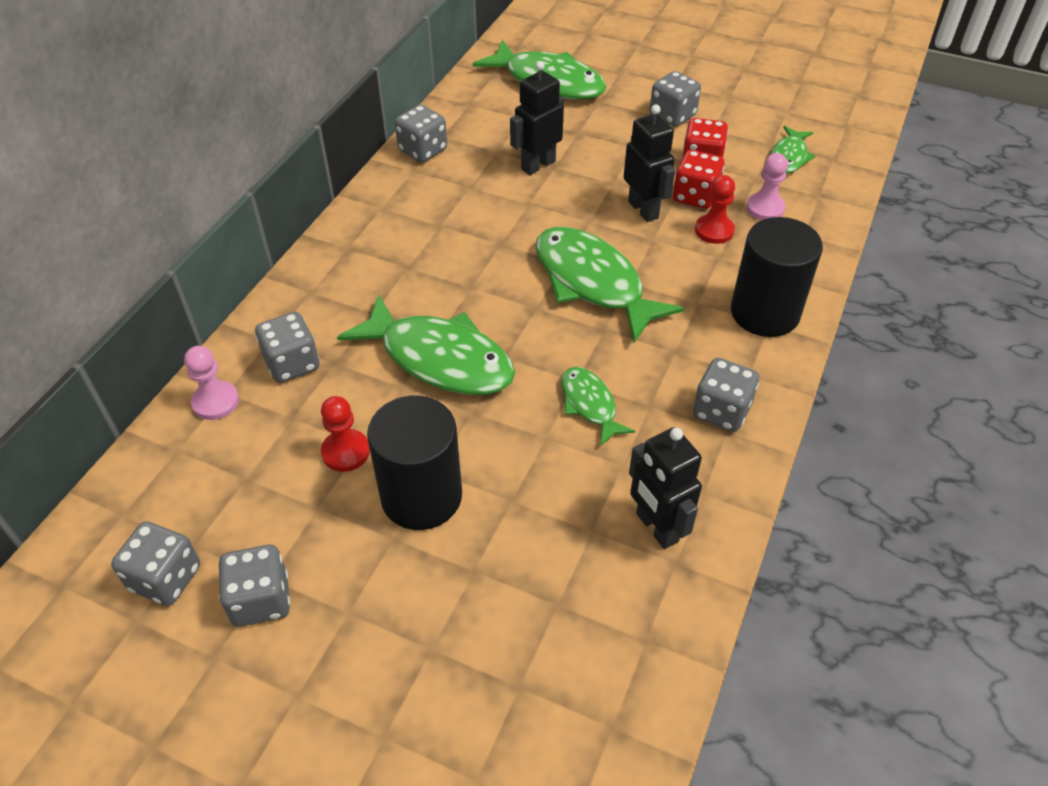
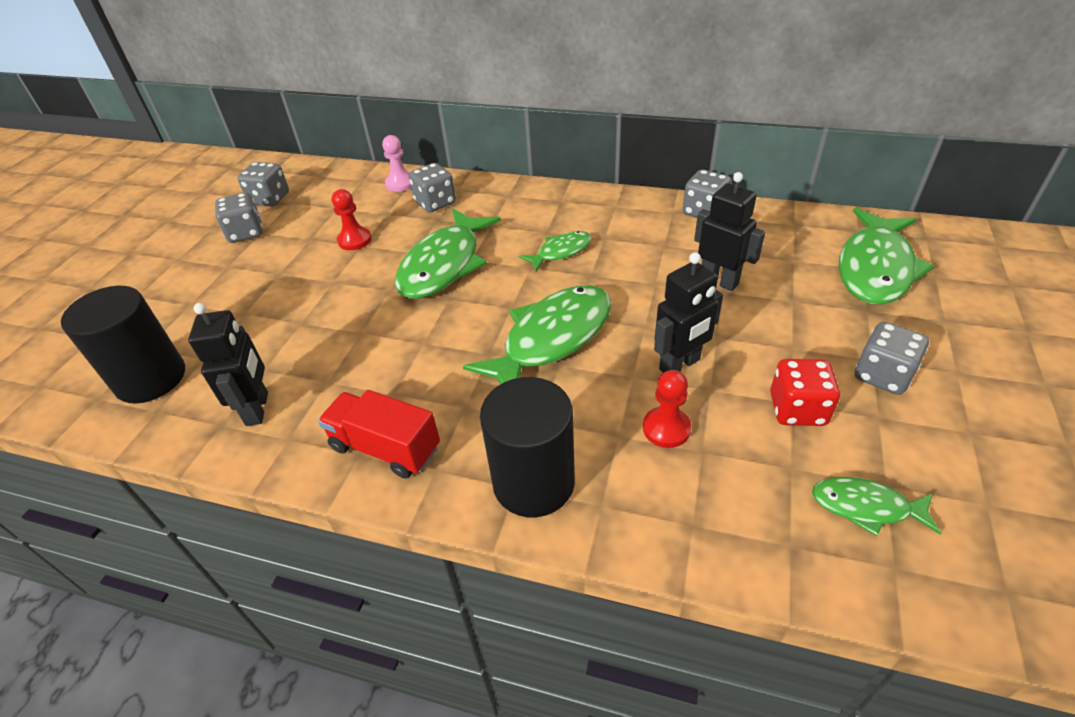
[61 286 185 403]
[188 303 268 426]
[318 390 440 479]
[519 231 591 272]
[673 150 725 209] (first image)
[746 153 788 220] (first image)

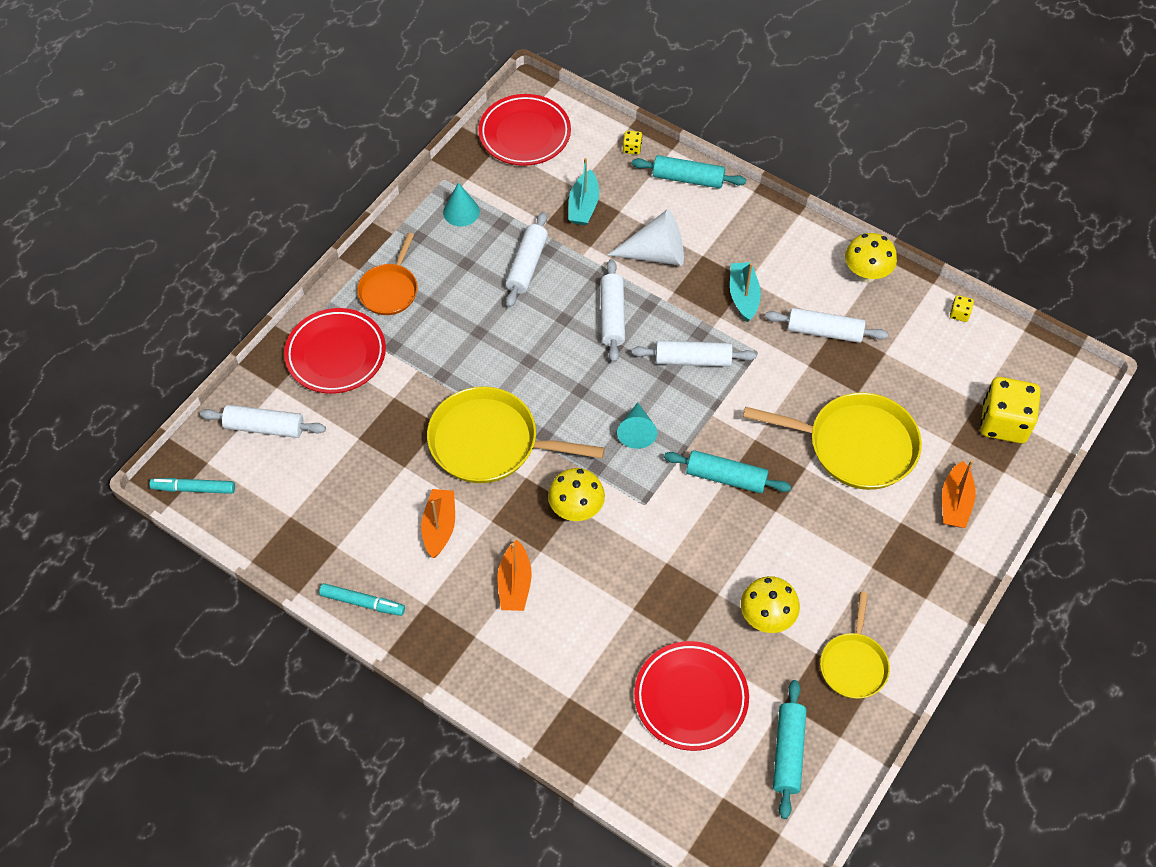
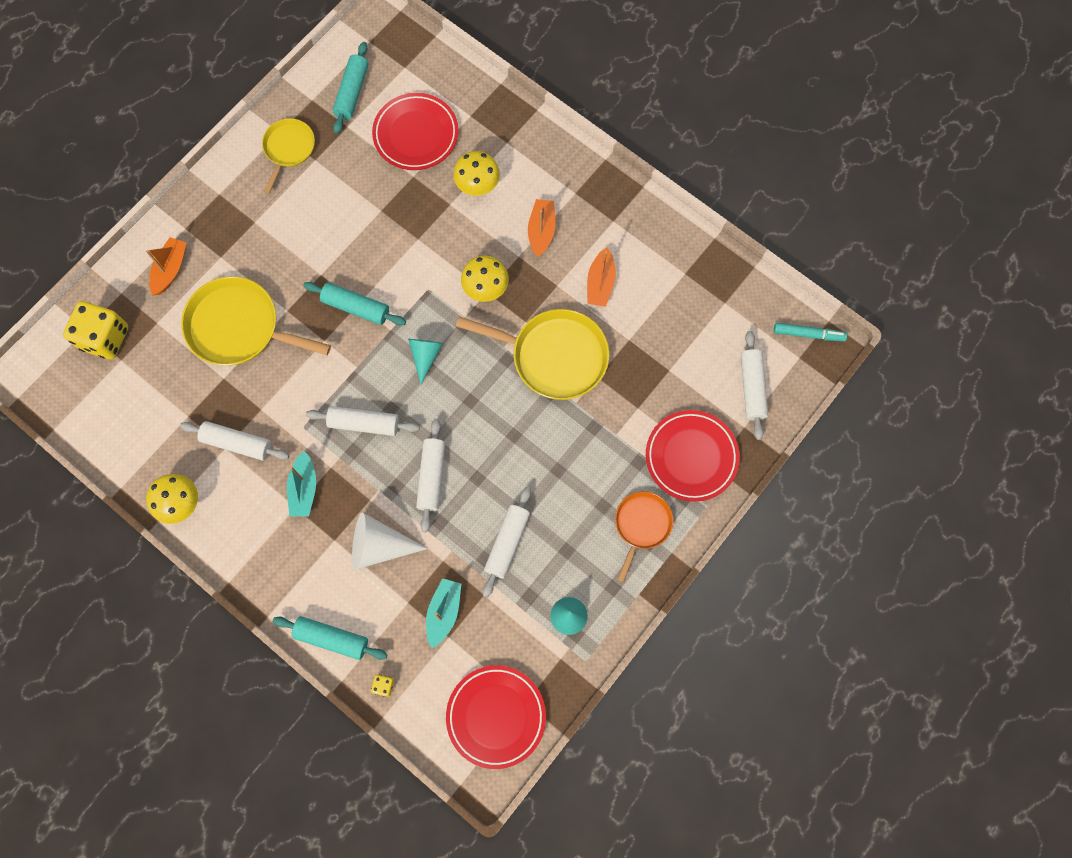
[453 151 500 196]
[741 331 768 440]
[319 583 405 616] (first image)
[950 295 974 322] (first image)

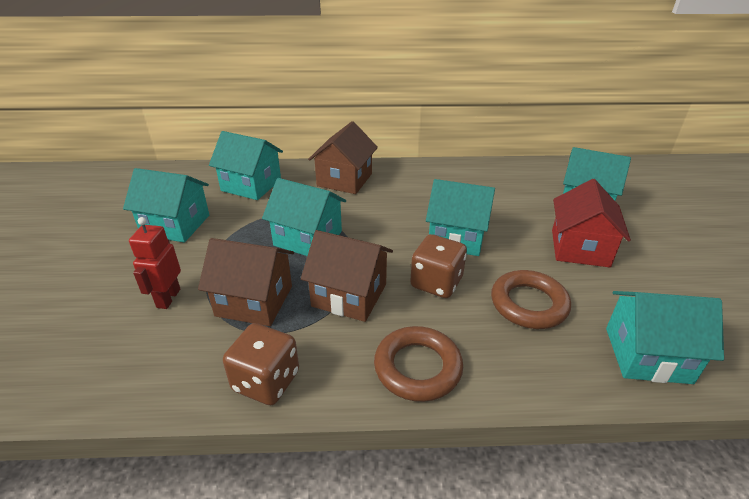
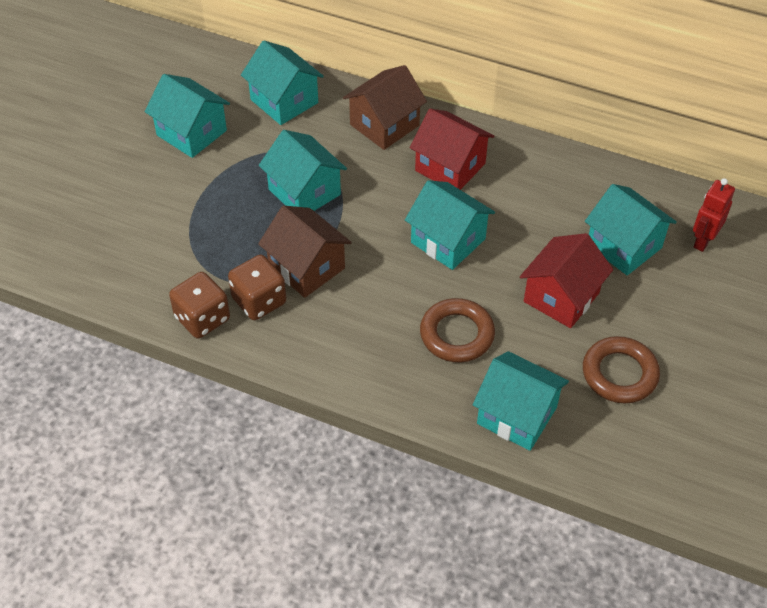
[228 255 286 320]
[410 109 494 190]
[583 336 660 403]
[693 178 735 252]
[198 238 294 326] (first image)

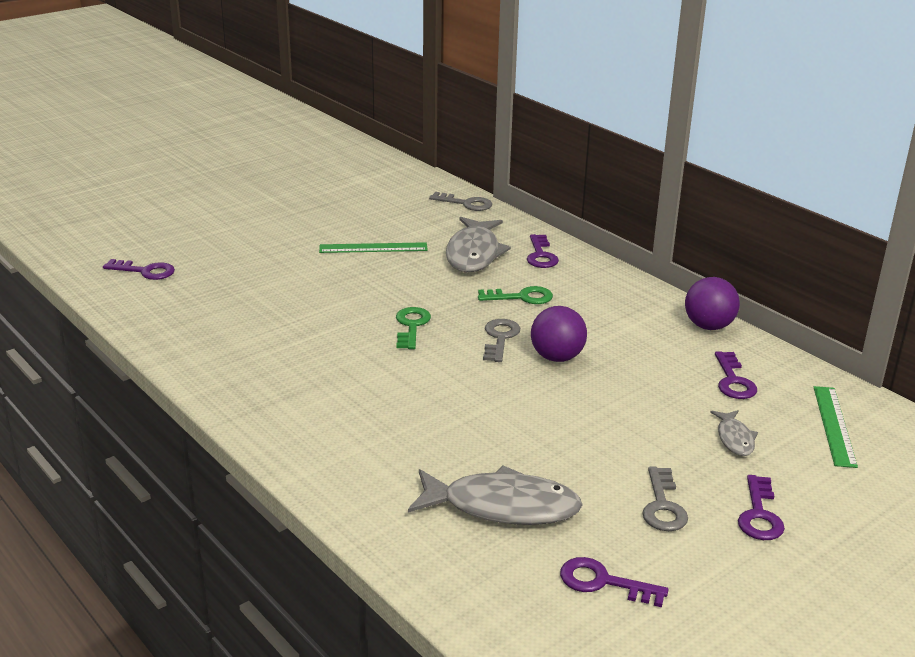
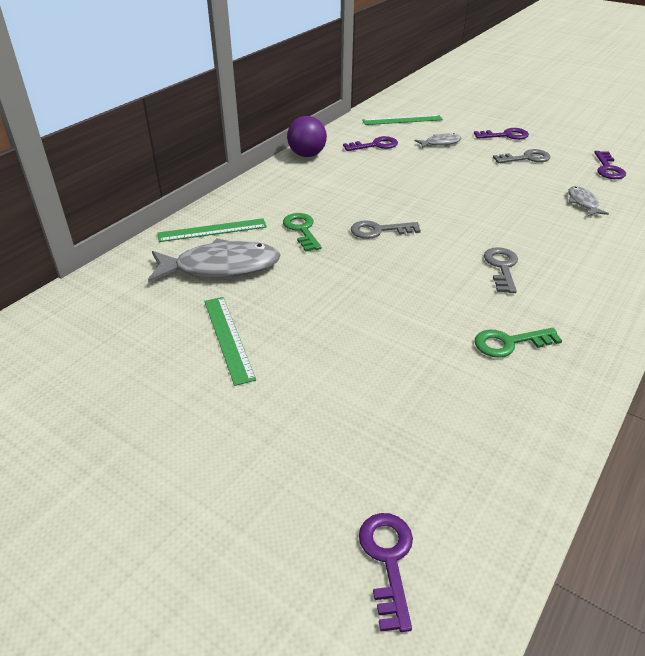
[158 218 267 242]
[475 328 562 358]
[484 247 518 293]
[568 186 609 216]
[531 306 587 362] (first image)

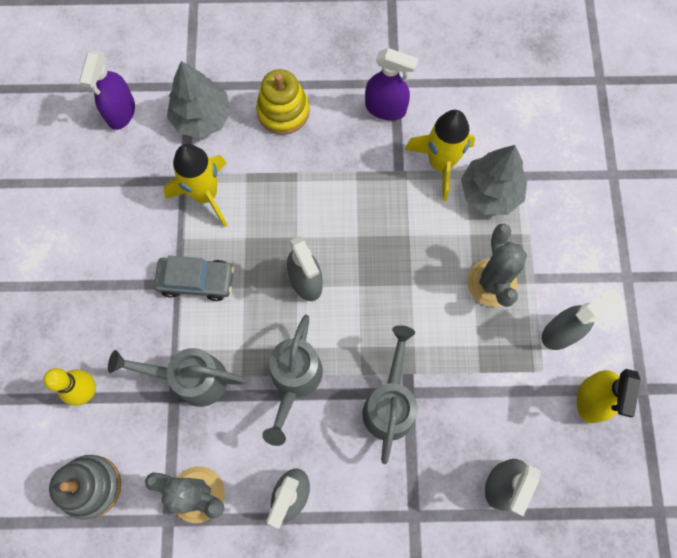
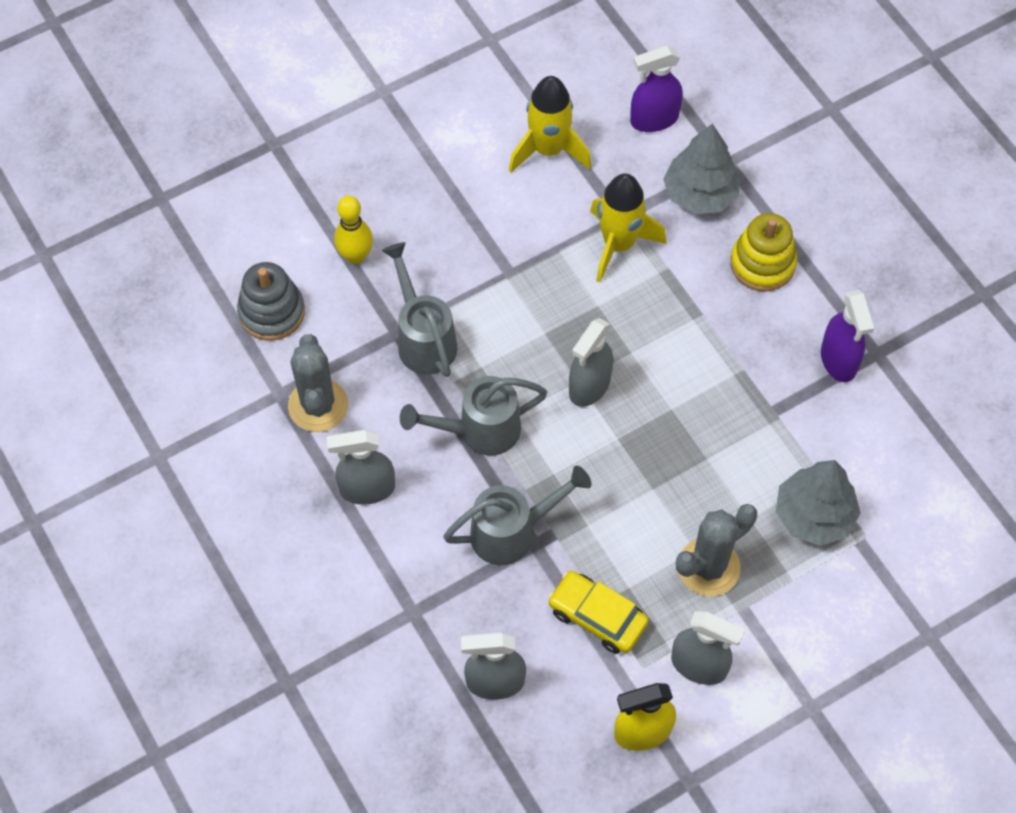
[509 76 591 173]
[548 571 649 654]
[154 256 234 301] (first image)

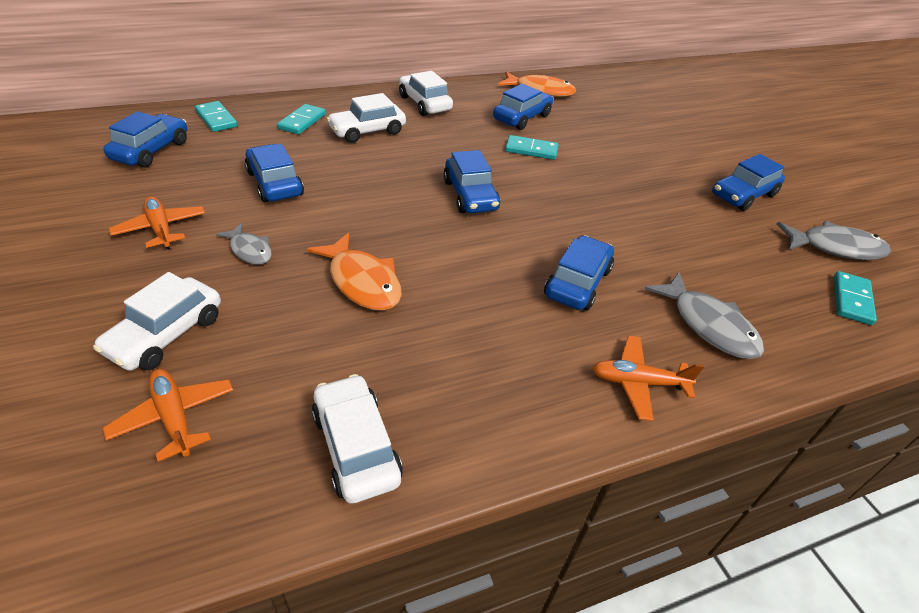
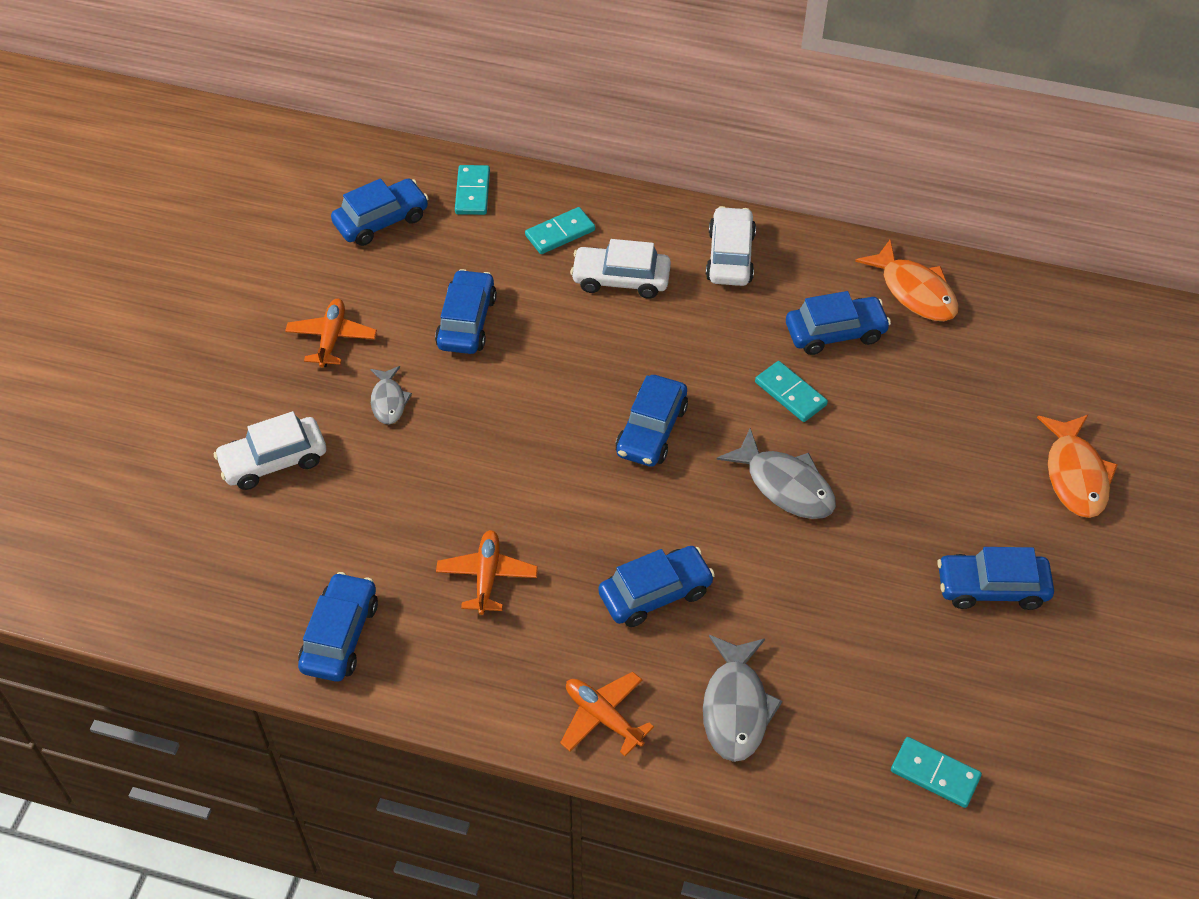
[298 572 378 682]
[436 530 538 615]
[717 428 836 519]
[891 737 982 808]
[1037 415 1118 518]

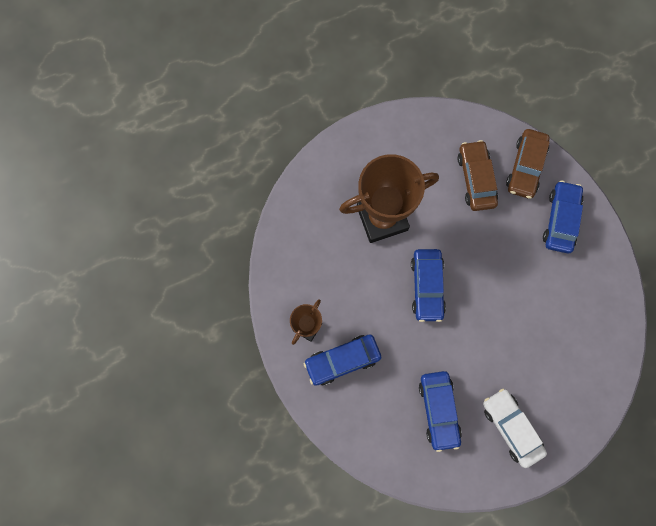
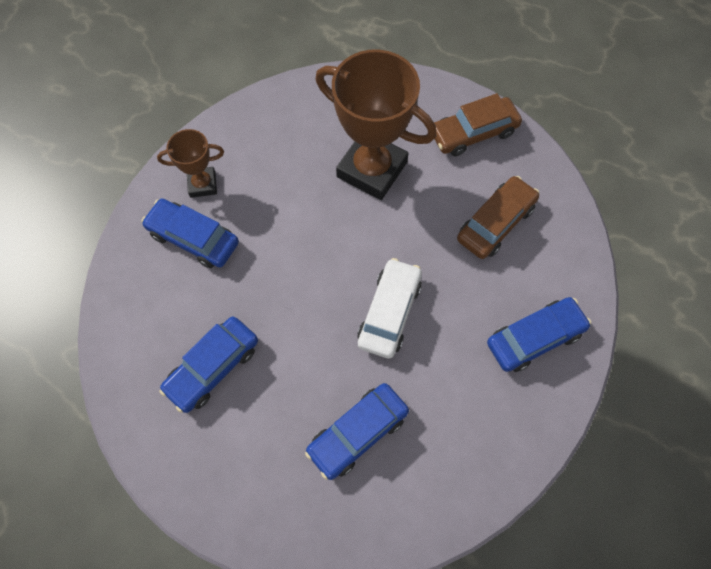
[305 383 409 480]
[357 258 422 359]
[434 93 522 156]

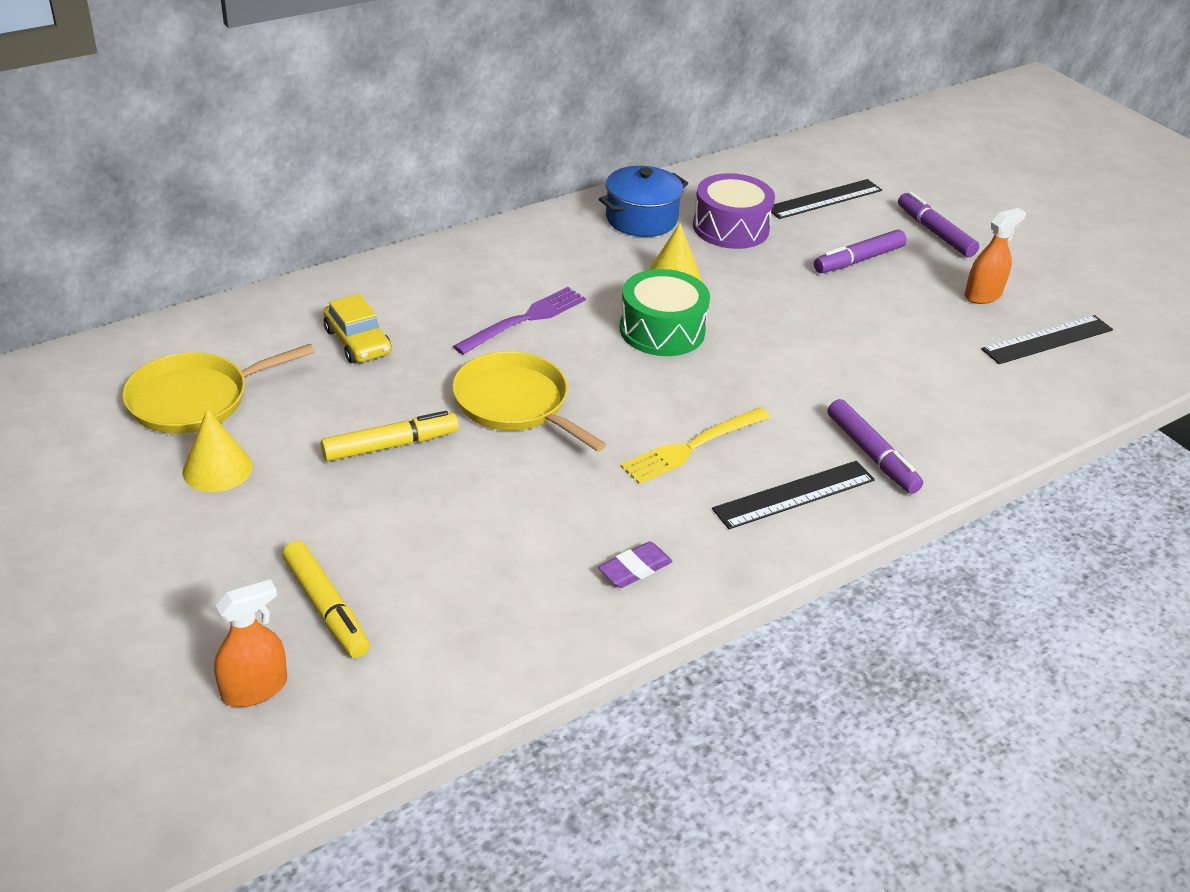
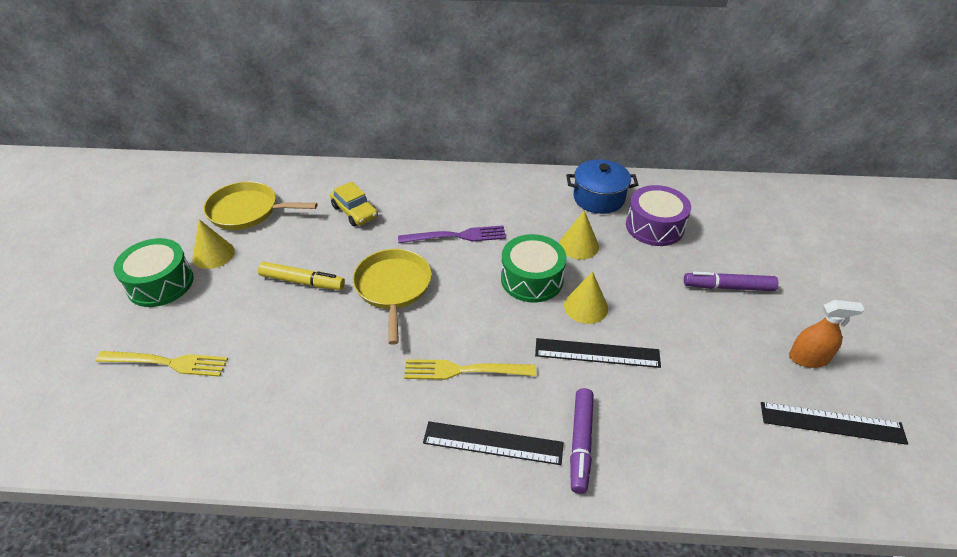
[96 351 228 377]
[114 238 194 307]
[330 181 378 227]
[535 338 661 368]
[564 271 608 324]
[214 579 287 707] (first image)
[598 541 673 588] (first image)
[898 192 979 257] (first image)

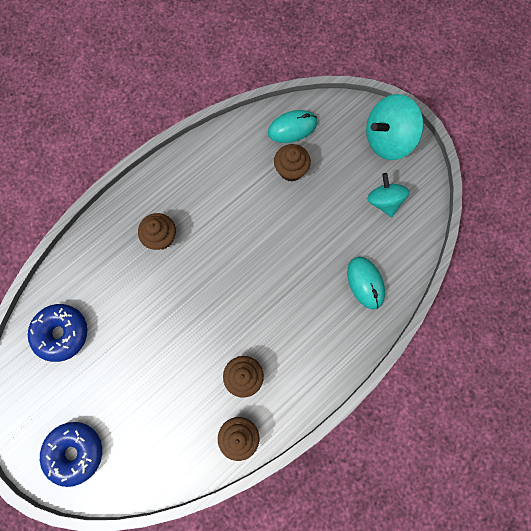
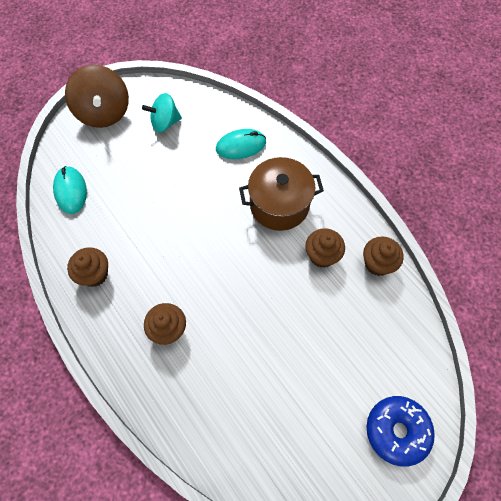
[65 65 129 128]
[67 247 108 287]
[239 157 324 231]
[28 304 87 362] (first image)

